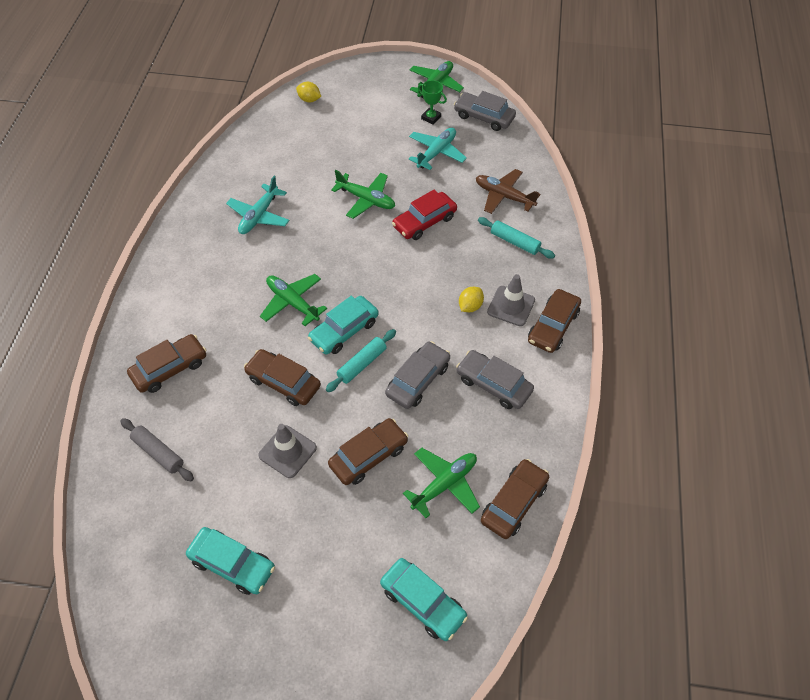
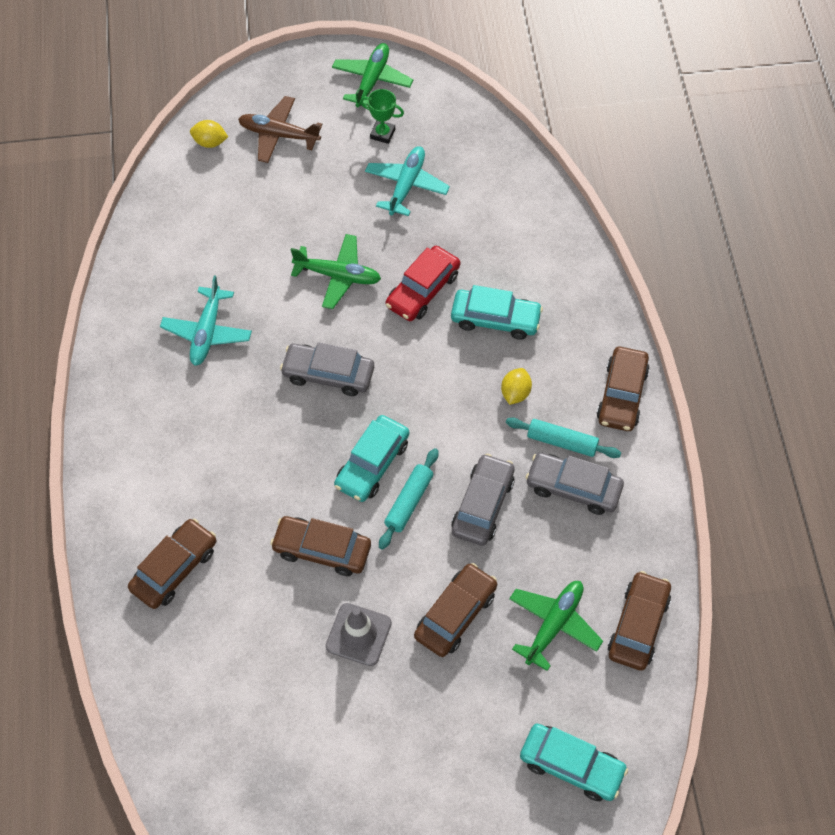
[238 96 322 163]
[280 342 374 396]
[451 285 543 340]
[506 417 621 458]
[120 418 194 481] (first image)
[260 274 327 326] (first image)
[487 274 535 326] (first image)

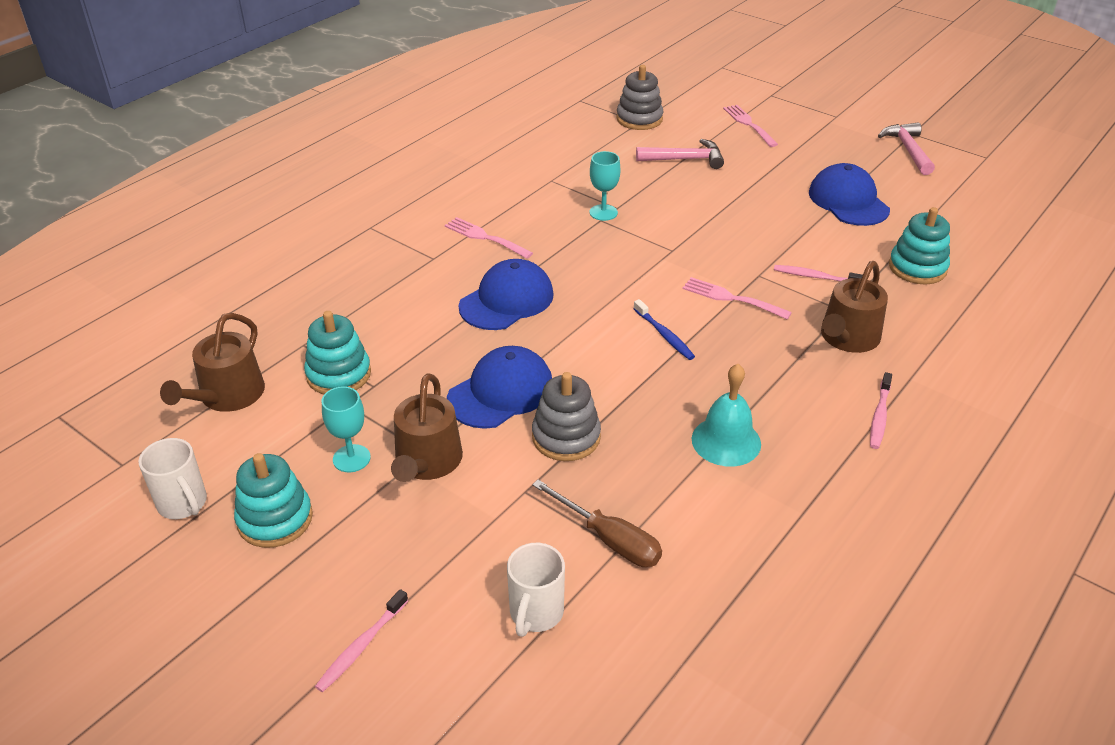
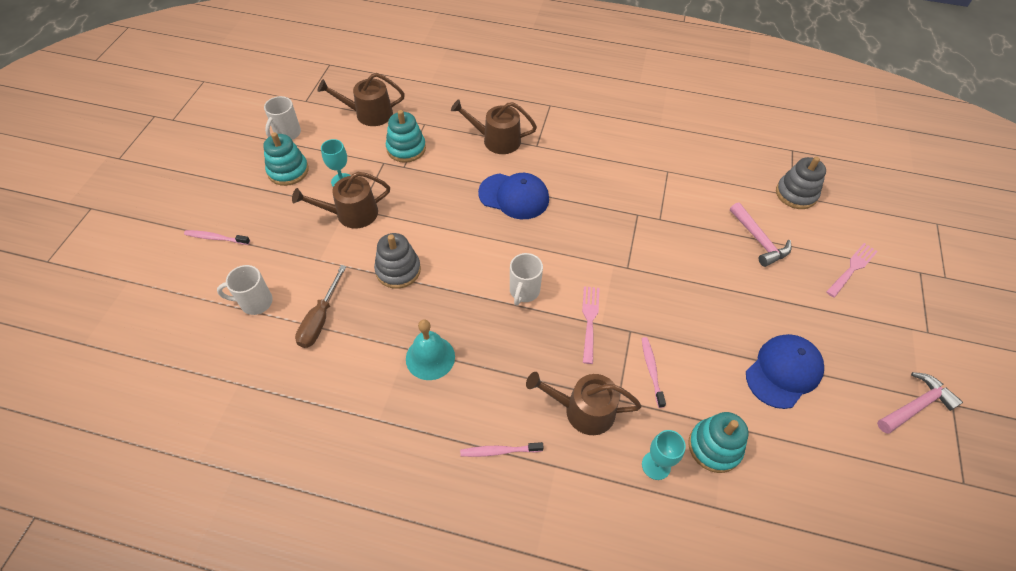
[451 99 537 154]
[510 253 543 305]
[642 430 686 480]
[445 217 533 259] (first image)
[447 346 552 429] (first image)

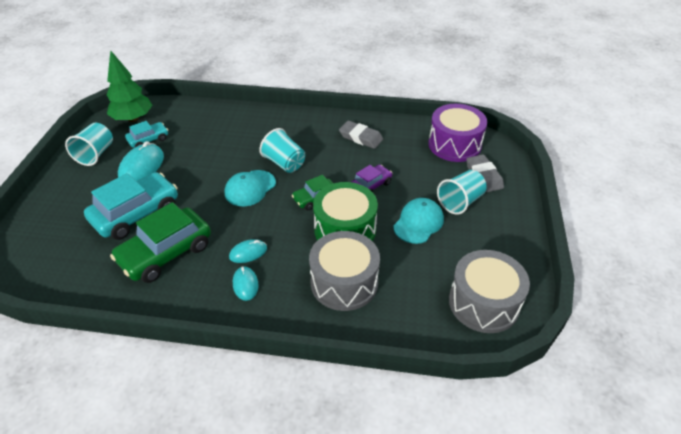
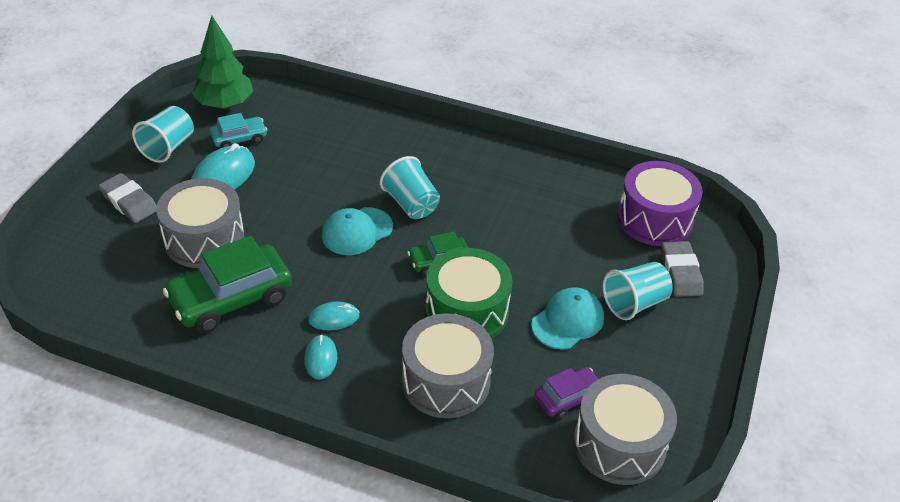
[98 173 157 223]
[156 178 245 268]
[534 367 598 419]

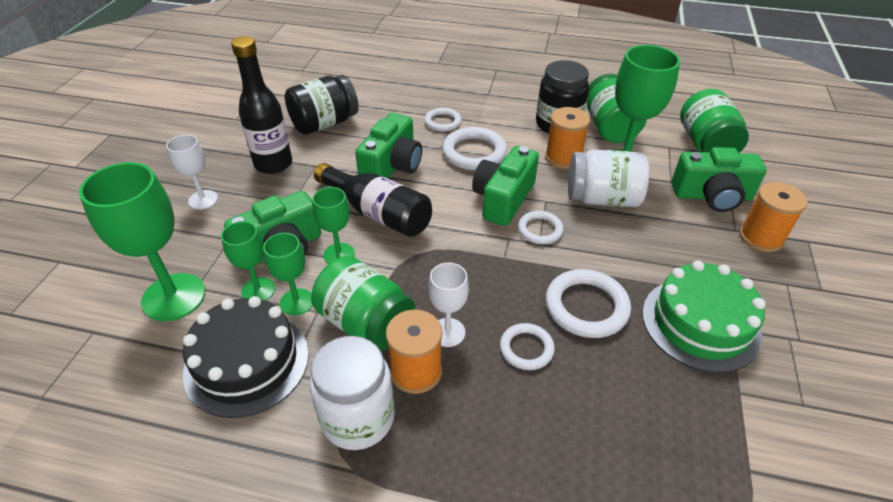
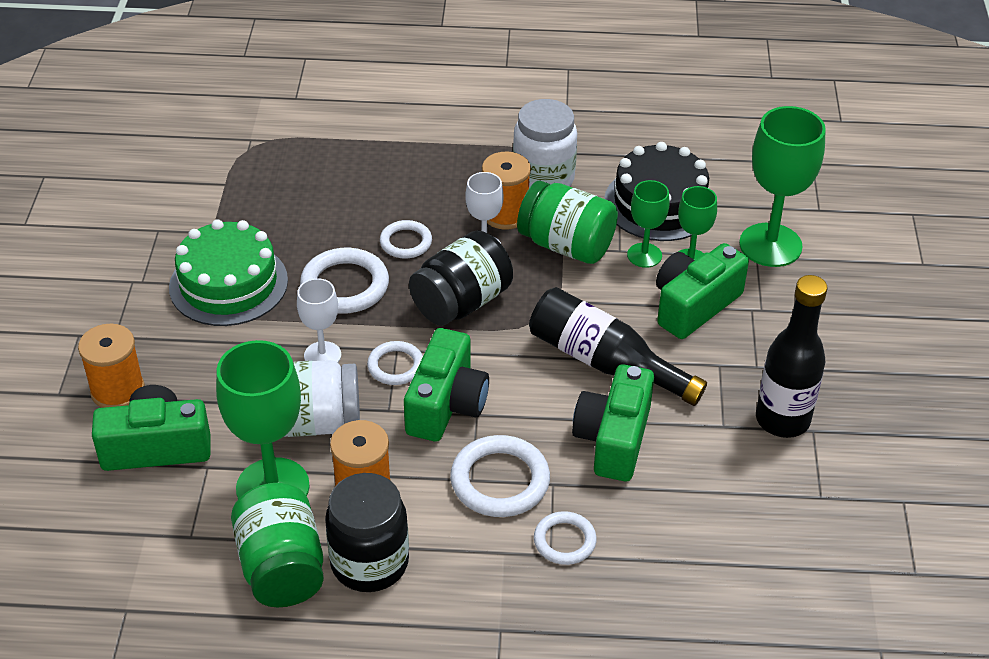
[297 278 341 363]
[409 230 513 326]
[312 187 355 264] (first image)
[680 89 749 153] (first image)

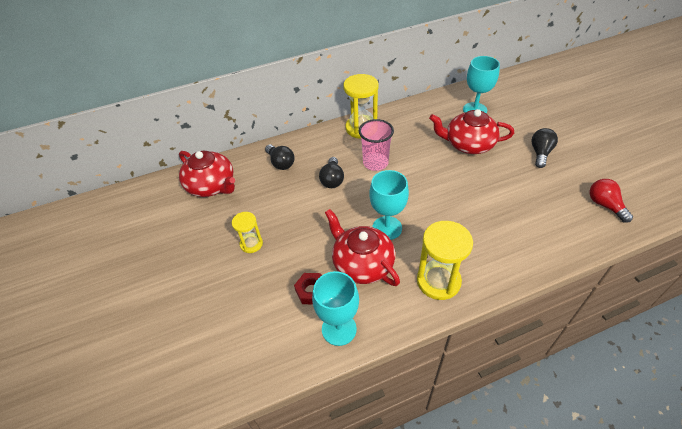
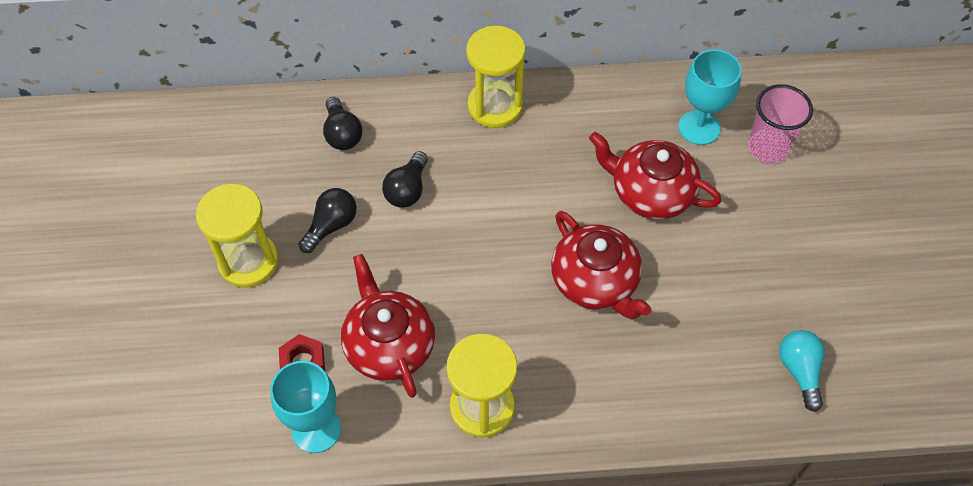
[196 184 279 288]
[299 188 357 253]
[551 211 651 319]
[748 84 813 164]
[779 330 825 412]
[369 170 409 240] (first image)

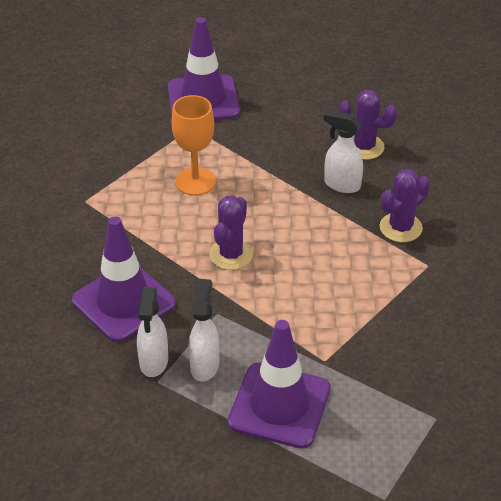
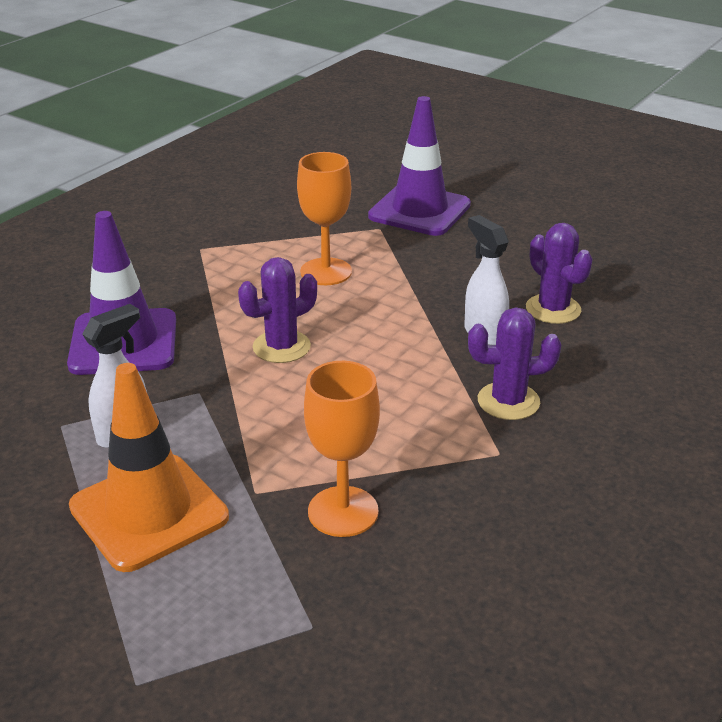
[69 363 229 572]
[304 361 380 537]
[137 287 168 377] (first image)

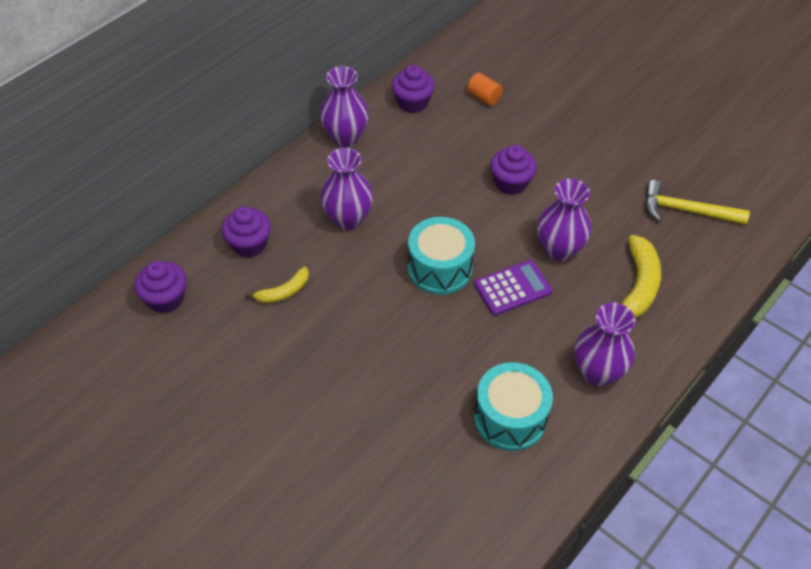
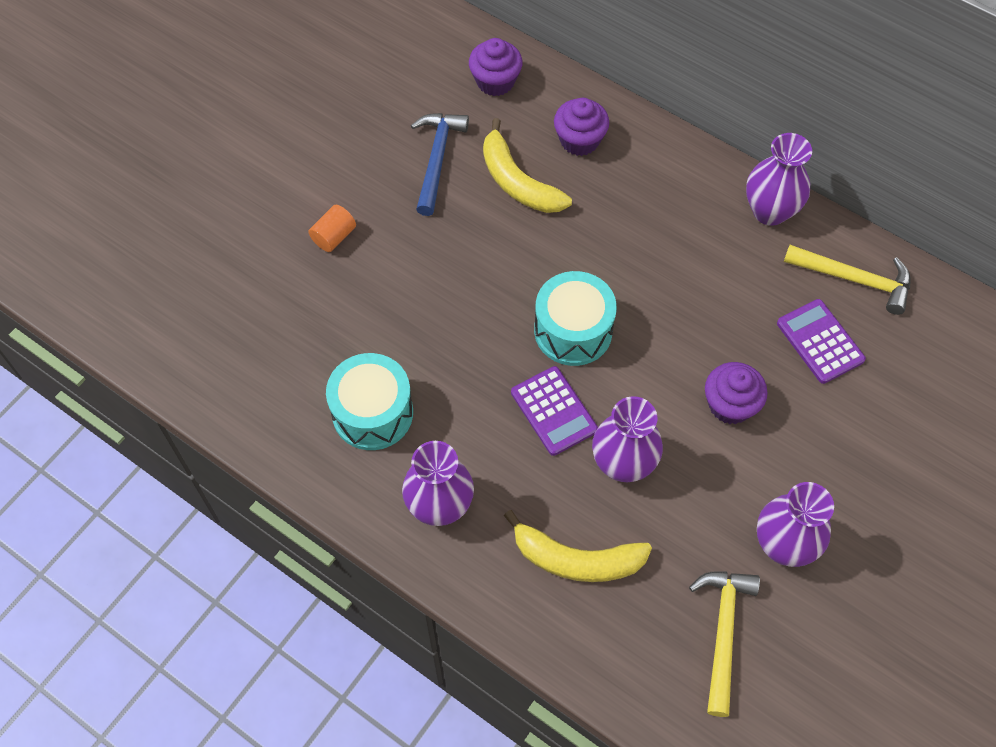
[309 205 356 252]
[411 113 469 216]
[483 118 572 213]
[757 482 834 567]
[777 299 866 384]
[784 245 911 315]

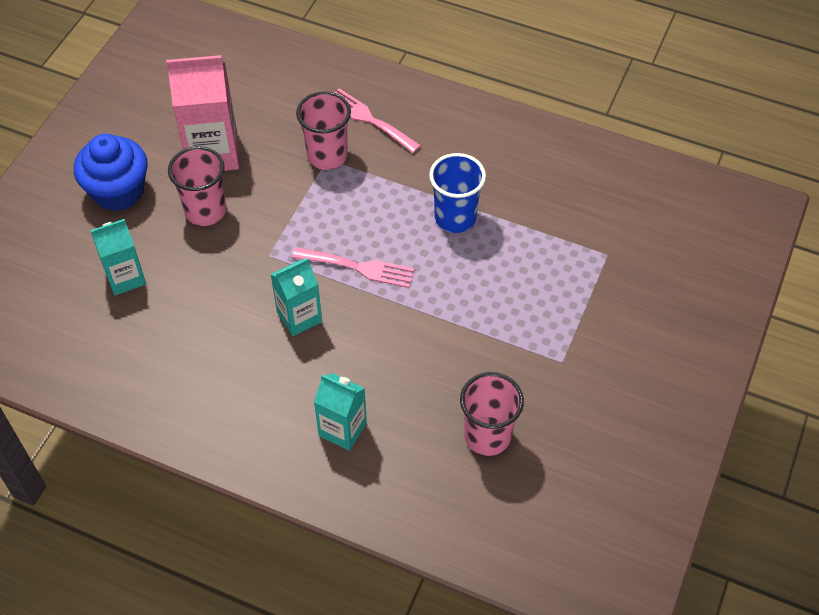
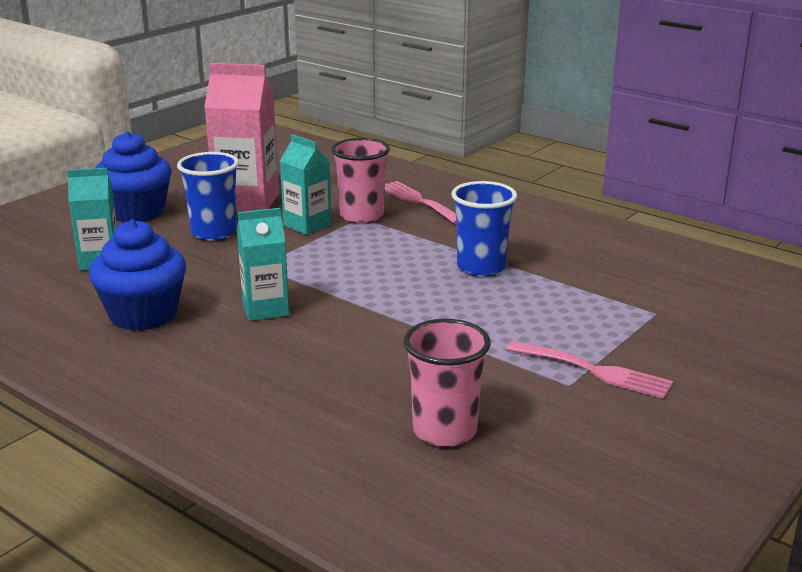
[89 219 186 331]
[177 152 239 241]
[280 134 332 235]
[506 341 673 399]

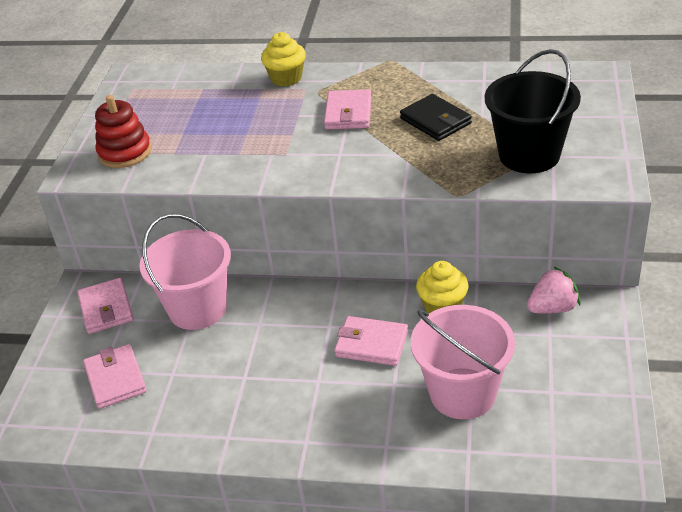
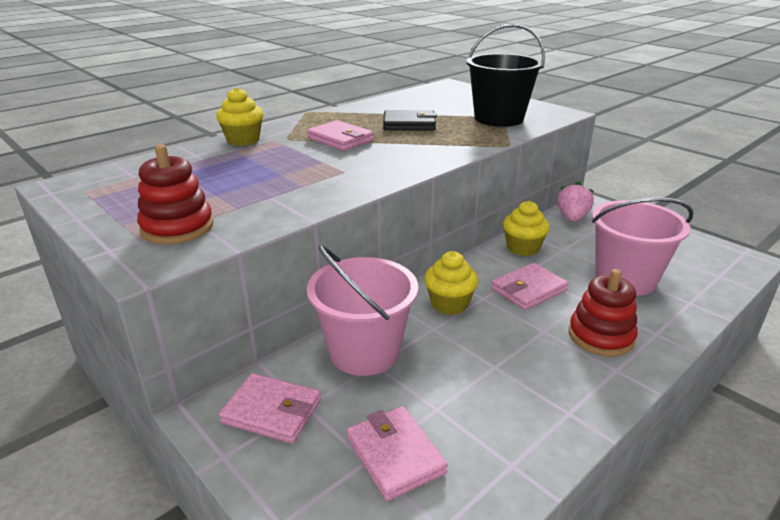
[347 406 448 501]
[424 251 478 315]
[569 269 638 357]

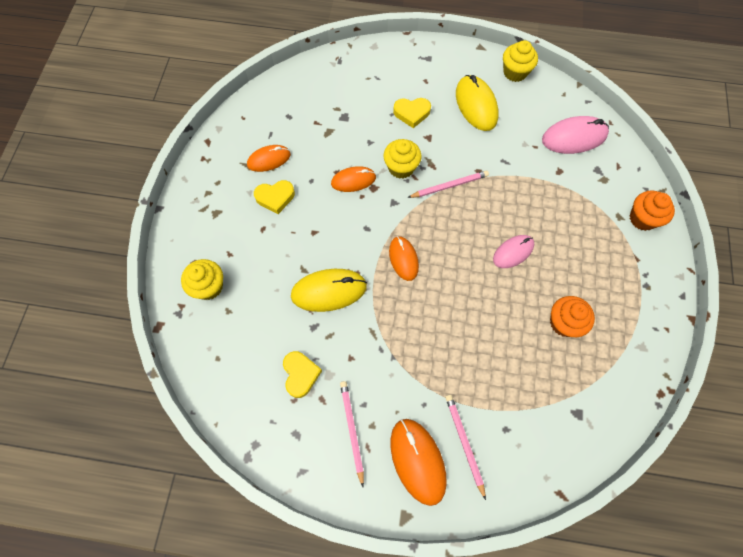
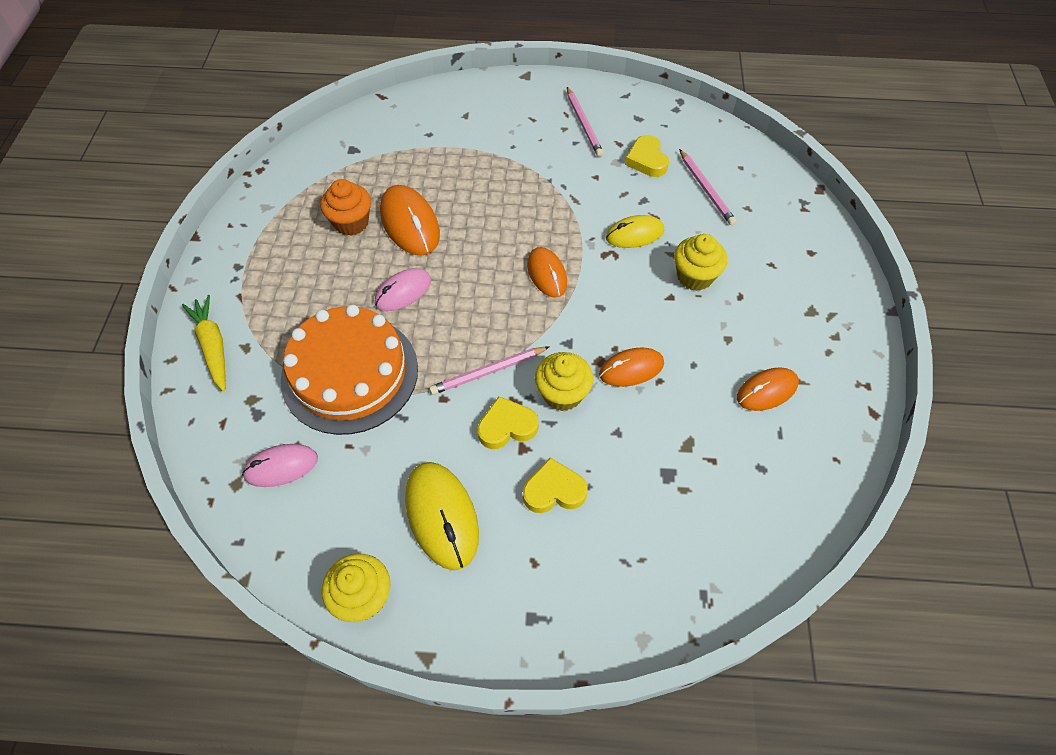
[182 295 226 392]
[242 444 318 487]
[281 304 418 435]
[380 185 440 256]
[477 396 539 449]
[606 215 664 248]
[674 234 727 291]
[679 149 736 225]

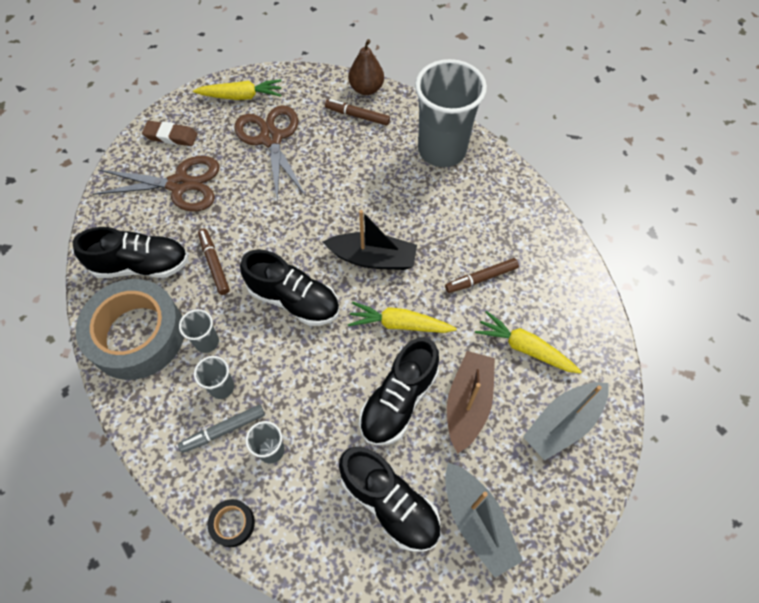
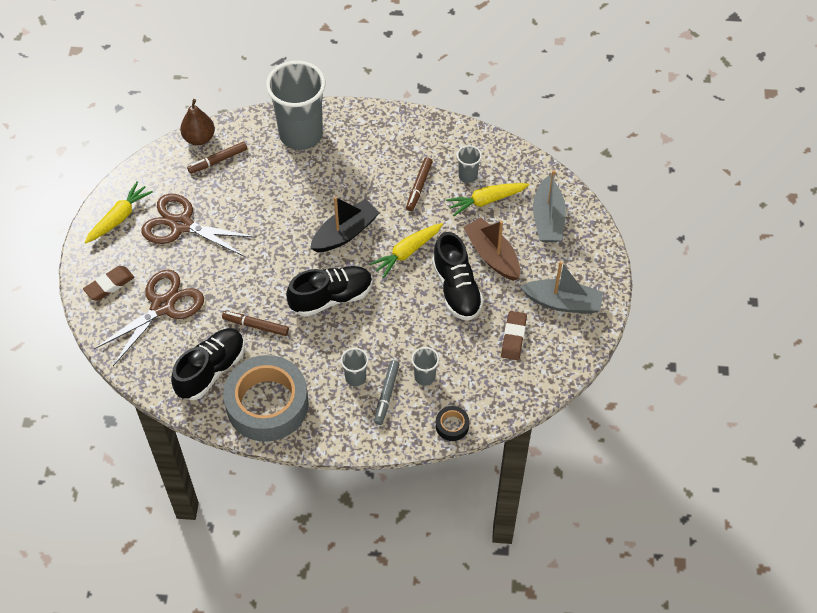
[457 145 482 183]
[501 311 527 360]

